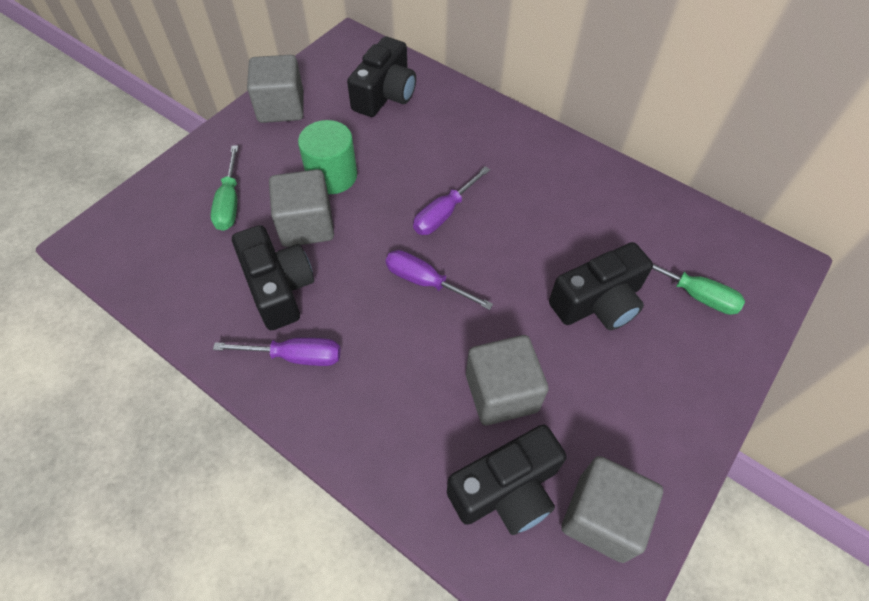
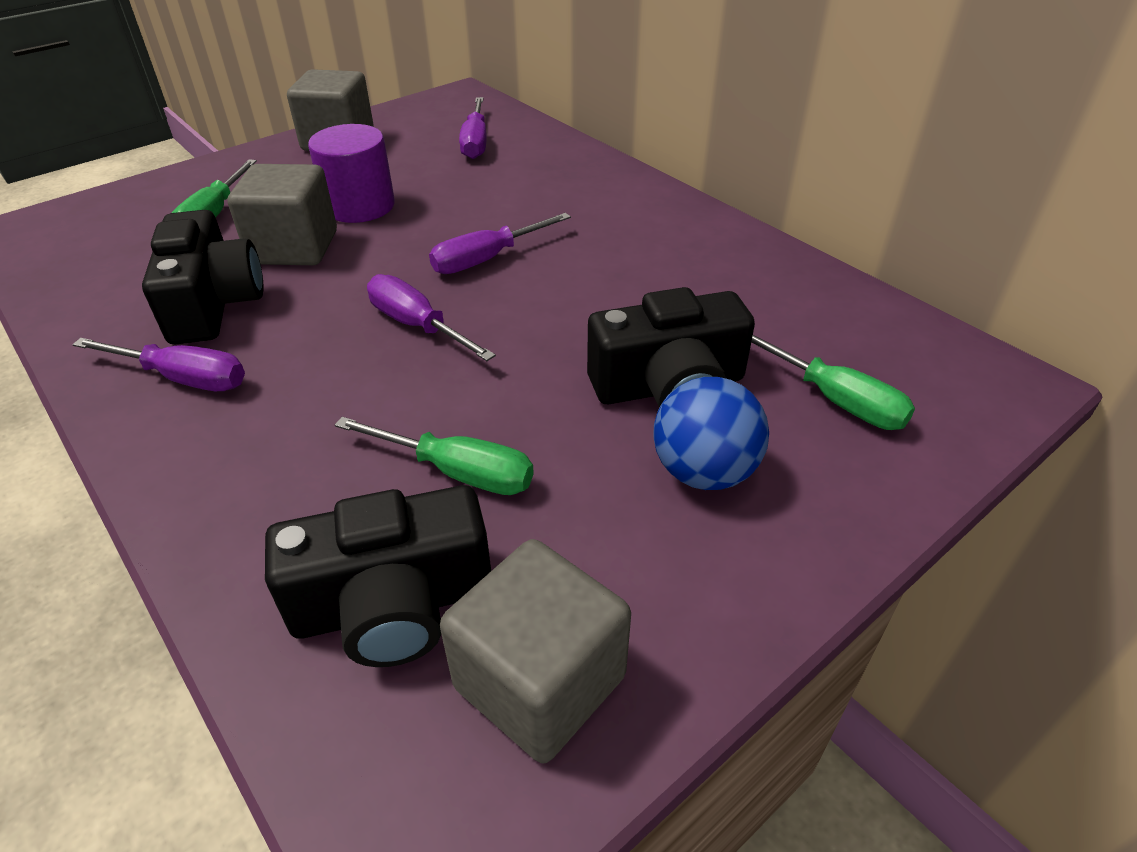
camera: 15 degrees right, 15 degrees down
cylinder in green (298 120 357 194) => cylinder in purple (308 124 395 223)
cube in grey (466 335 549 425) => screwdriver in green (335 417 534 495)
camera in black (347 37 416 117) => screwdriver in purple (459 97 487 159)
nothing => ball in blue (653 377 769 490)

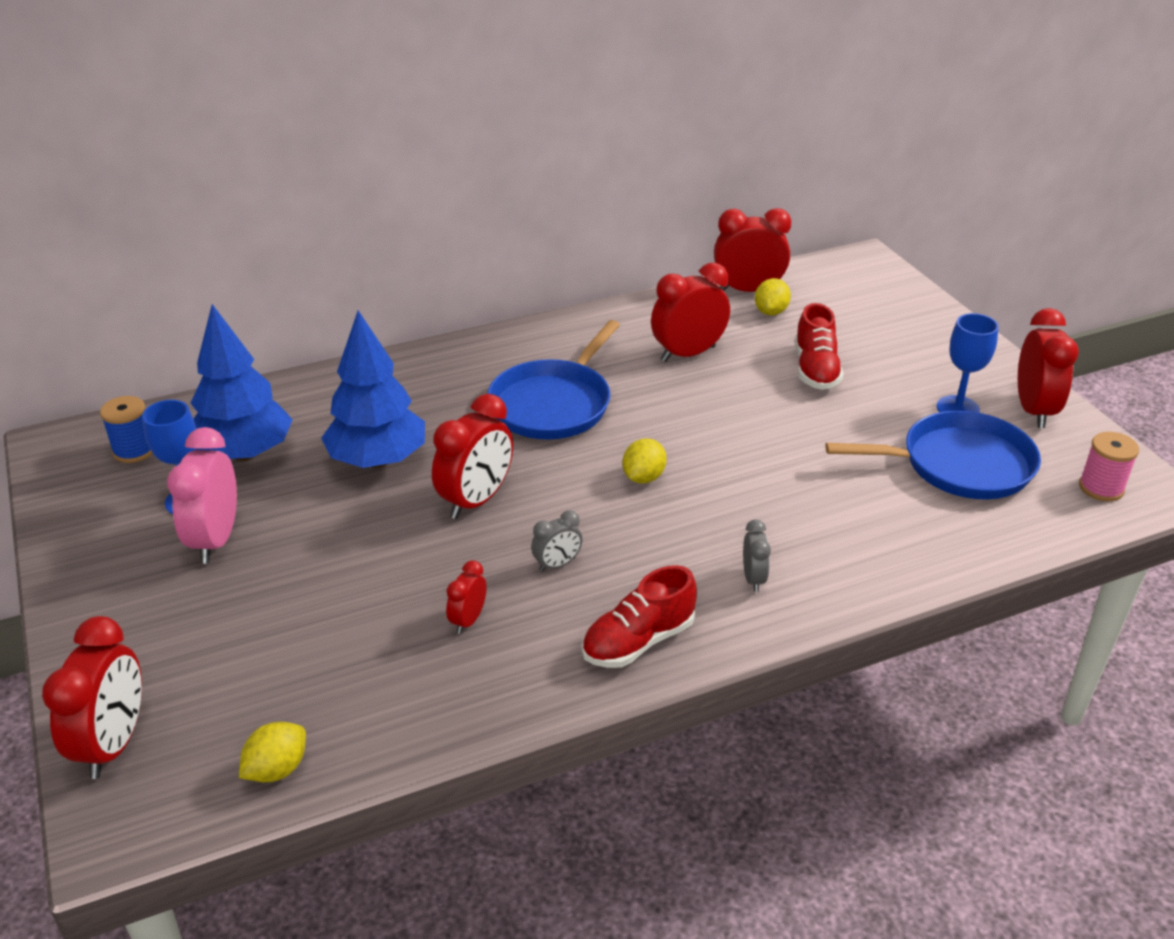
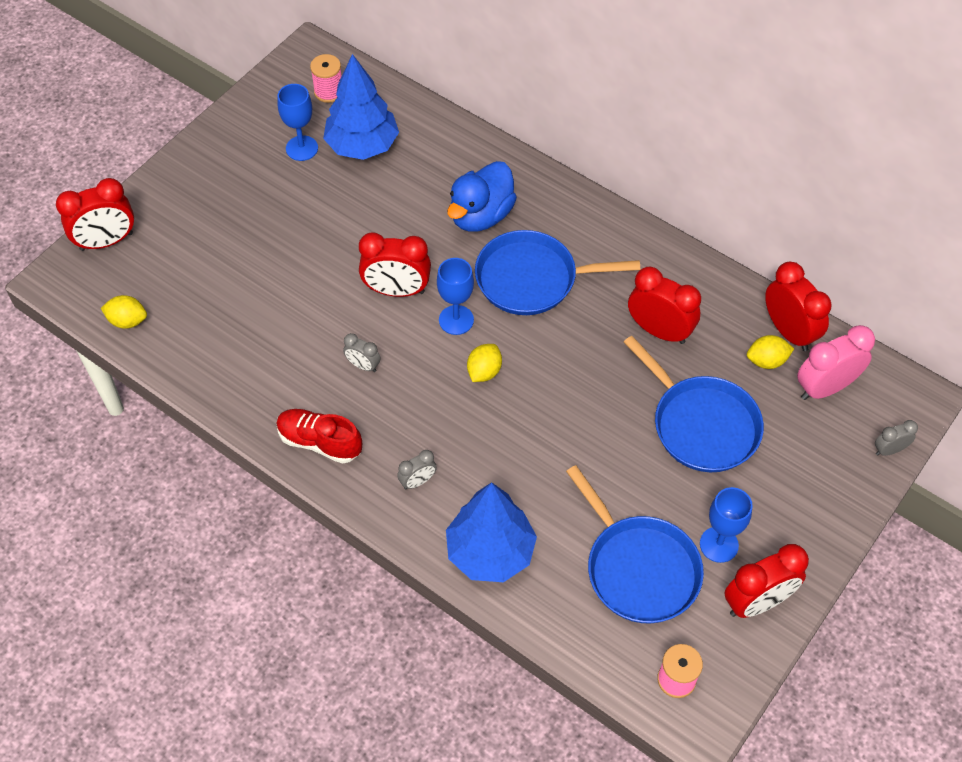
camera: 60 degrees right, 20 degrees up
spool in blue (100 396 153 463) => spool in pink (310 54 342 103)
nothing => goblet in blue (437 258 474 335)
tree in blue (321 311 425 468) => tree in blue (446 482 537 582), shifted
nothing => duck in blue (447 161 517 232)
lemon in yellow (623 438 667 483) => lemon in yellow (467 344 502 382), 60 degrees counterclockwise
shoe in red (795 303 844 390) => pan in blue (624 336 764 472)
clock in pink (167 427 237 564) => clock in pink (797 325 875 400), shifted
nothing => clock in grey (875 420 918 456)
clock in red (446 560 487 634) => nothing

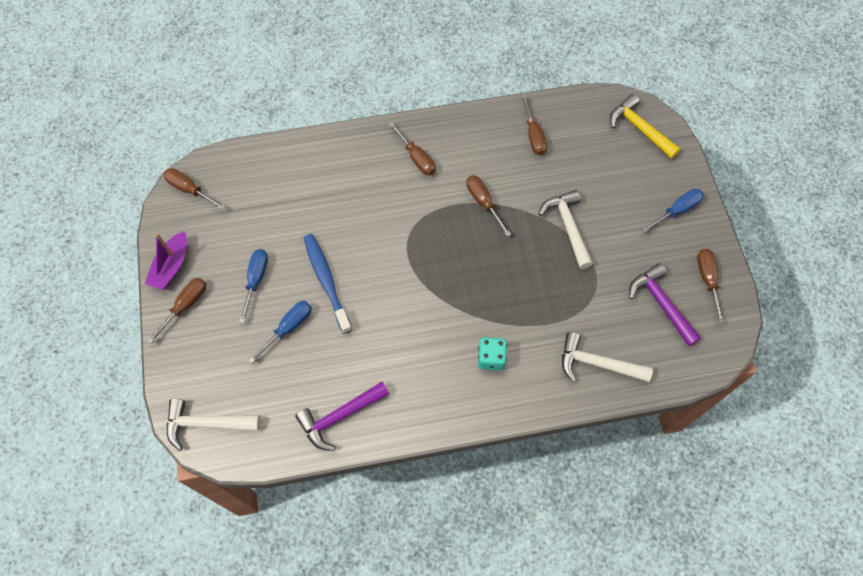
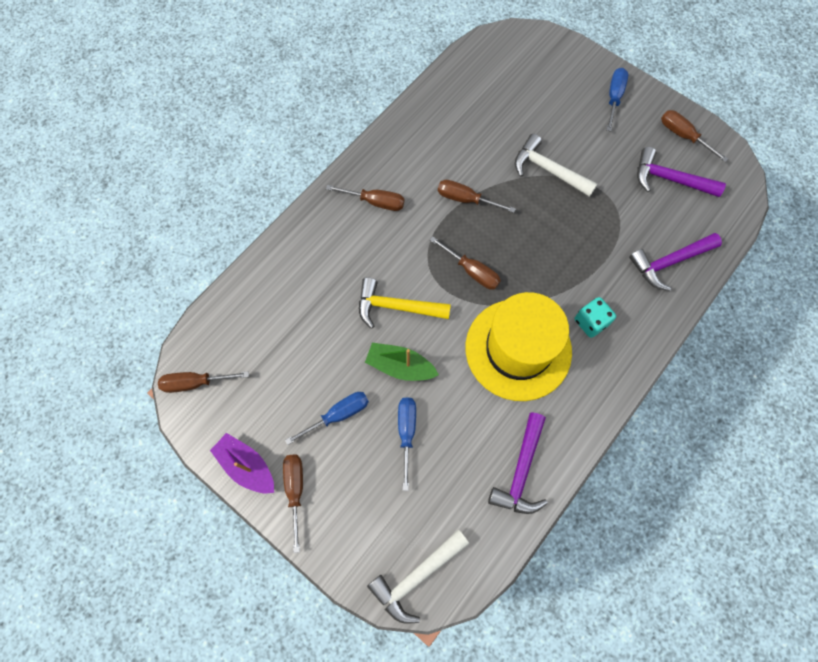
camera: 40 degrees left, 5 degrees up
boat in purple (145 231 187 290) => boat in purple (210 433 274 493), 150 degrees clockwise
screwdriver in blue (239 249 268 323) => screwdriver in blue (285 392 369 445), 90 degrees clockwise
hammer in yellow (610 94 681 159) => hammer in yellow (359 278 451 329), shifted
toothbrush in blue (304 234 352 334) => boat in green (365 343 439 381)
screwdriver in brown (521 94 547 155) => screwdriver in brown (430 237 501 290), shifted
nothing => hat in yellow (466 292 572 401)
hammer in white (562 332 653 382) => hammer in purple (629 233 722 291)

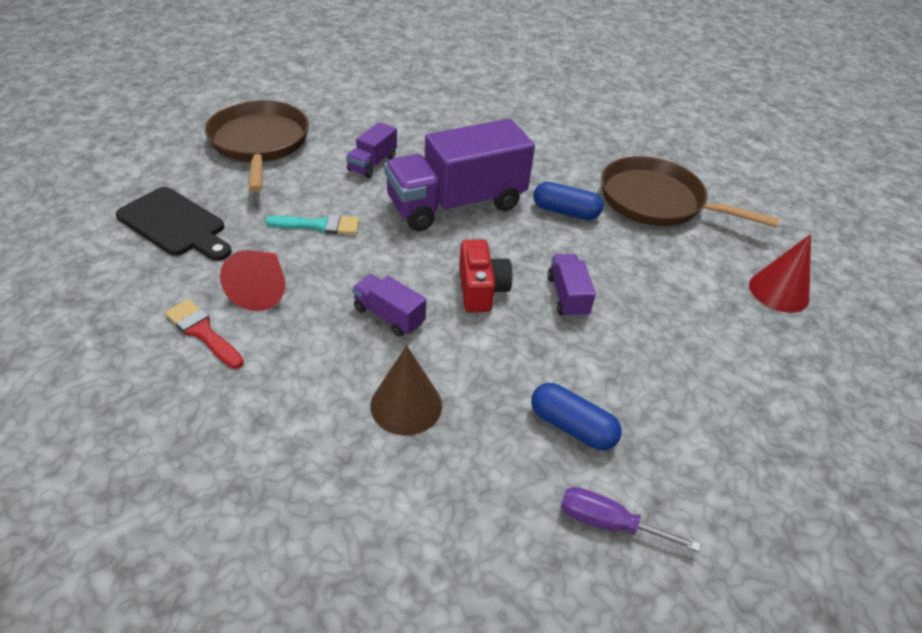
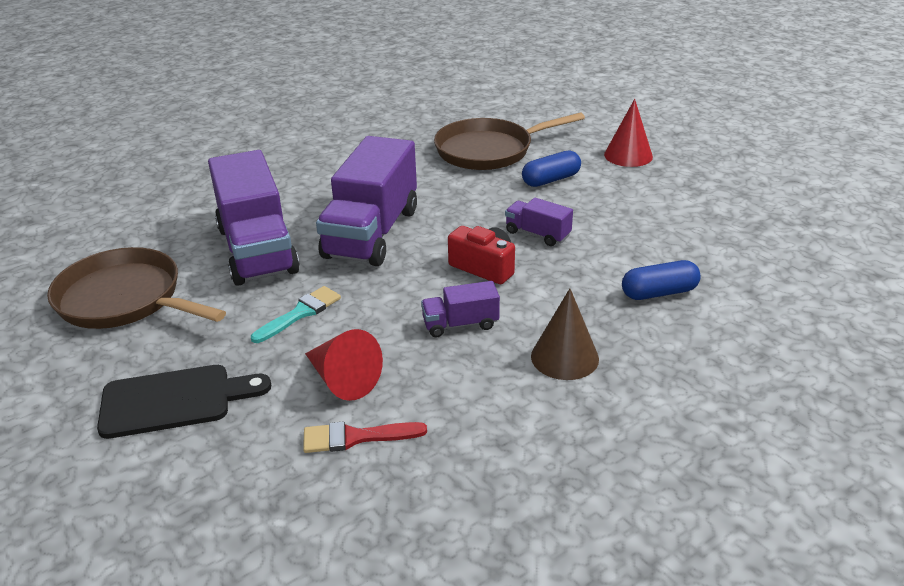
camera: 45 degrees left, 10 degrees down
truck in purple (346 122 397 178) => truck in purple (208 150 300 286), x2.19
capsule in blue (533 182 603 220) => capsule in blue (522 150 581 187), shifted
screwdriver in purple (561 487 701 552) => nothing

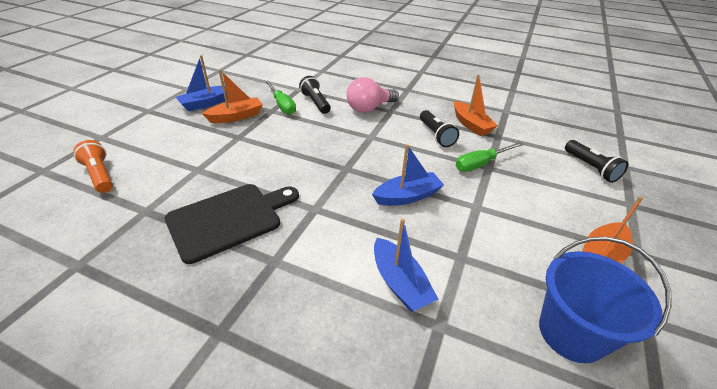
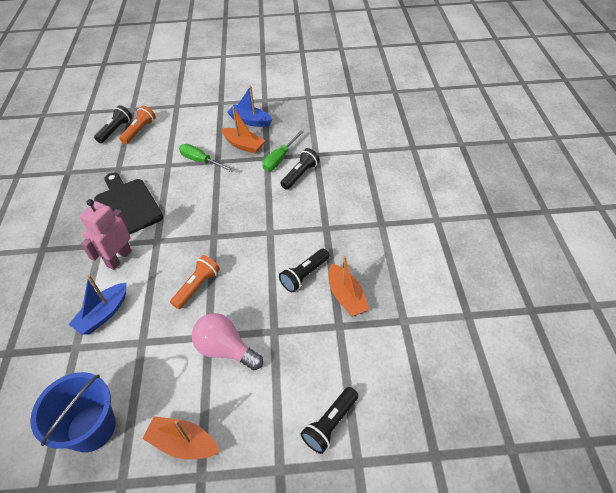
camera: 65 degrees right, 10 degrees up
nothing => robot in pink (80 199 132 270)
nothing => flashlight in black (94 105 132 143)
cutting board in black (164 184 299 264) => cutting board in black (94 173 163 235), 150 degrees counterclockwise
boat in blue (372 144 444 206) => flashlight in orange (170 255 220 309)
screwdriver in green (456 142 523 172) => screwdriver in green (179 144 234 172), shifted
light bulb in pink (346 77 399 113) => light bulb in pink (192 313 263 370), shifted
boat in orange (454 74 498 136) => boat in orange (328 256 370 317), 60 degrees counterclockwise

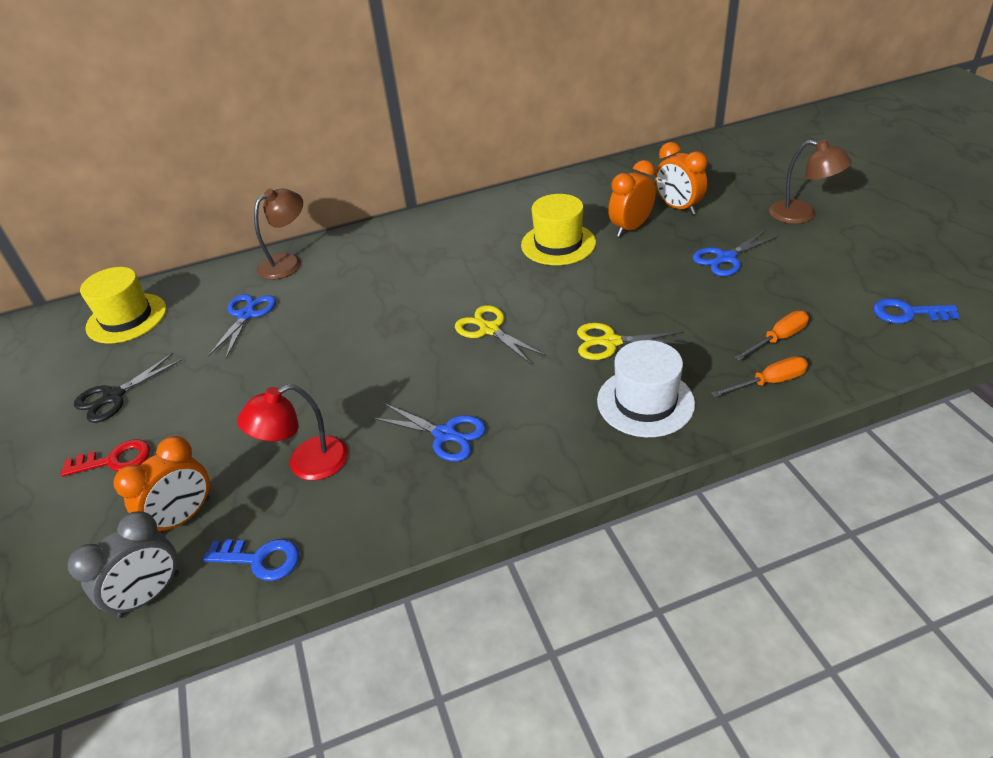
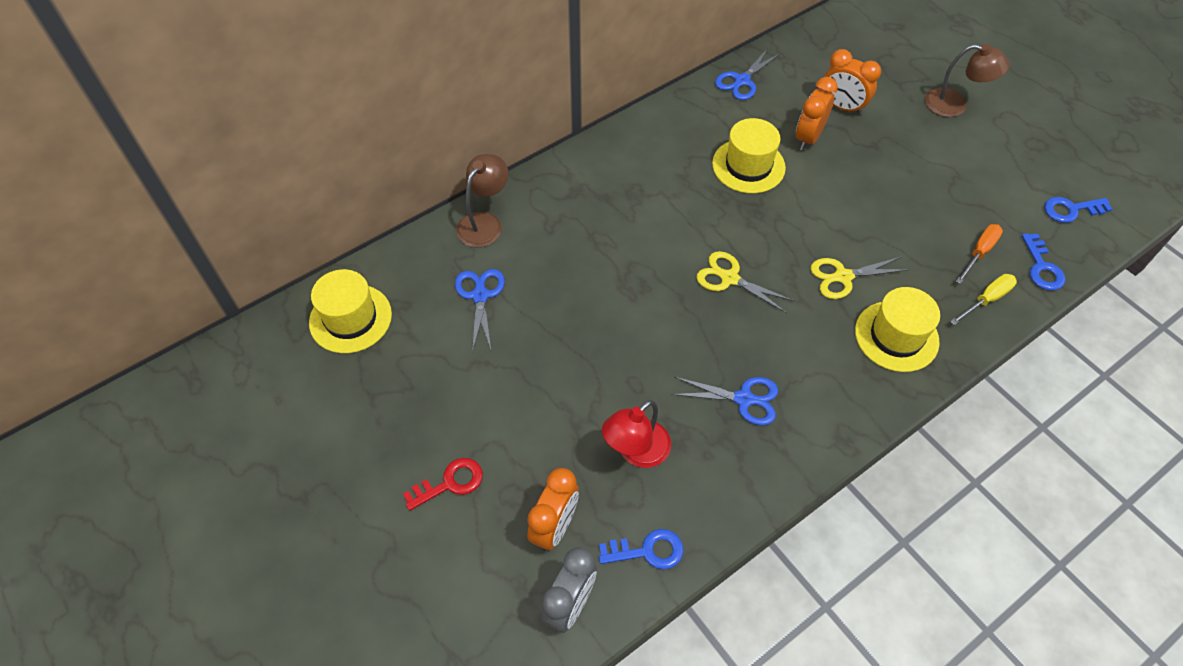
camera: 20 degrees left, 15 degrees up
scissors in blue (693 229 779 276) => scissors in blue (715 48 781 100), shifted
hat in white (597 340 695 437) => hat in yellow (855 287 940 372)
screwdriver in orange (711 356 808 398) => screwdriver in yellow (950 274 1017 325)
nothing => key in blue (1022 233 1065 290)
scissors in black (74 353 182 423) => nothing

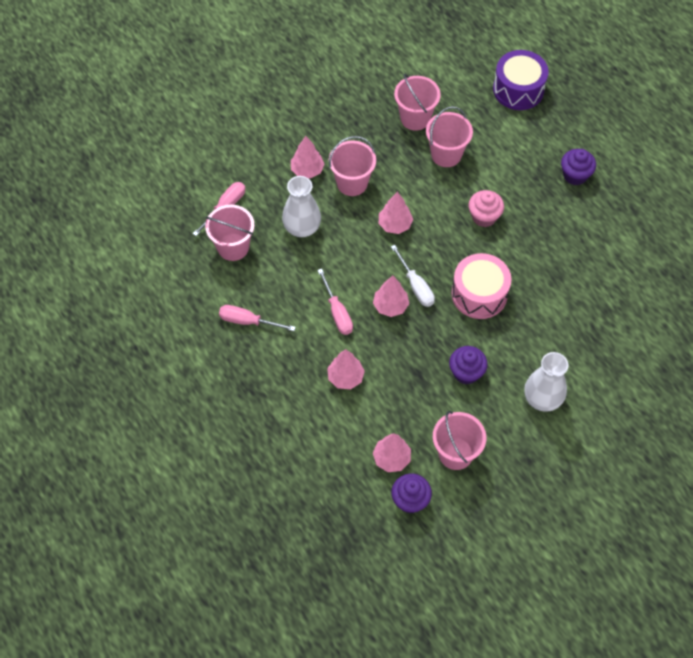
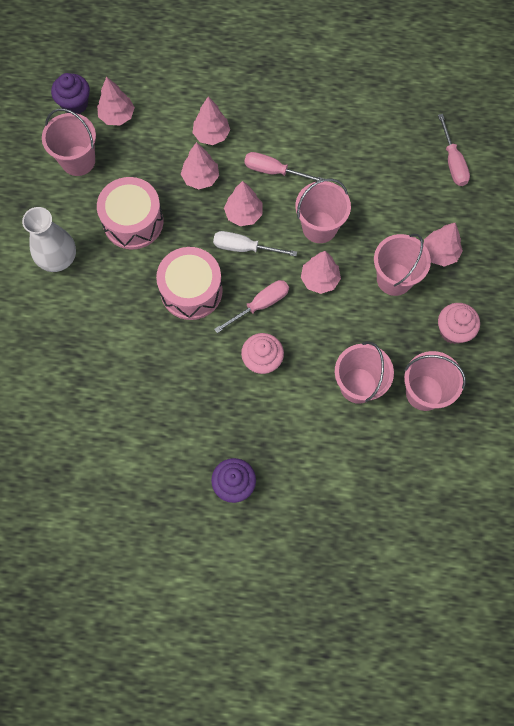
camera: 130 degrees right, 10 degrees up
cupcake in purple (449 346 488 384) => drum in pink (97 177 163 250)
nothing => tree in pink (181 142 219 189)
screwdriver in pink (219 305 296 331) => screwdriver in pink (214 280 289 333), shifted
bucket in pink (205 205 255 261) => bucket in pink (295 178 351 243), shifted
nothing => cupcake in pink (438 303 480 344)
vase in white (282 176 321 237) => nothing
drum in purple (493 50 549 110) => nothing

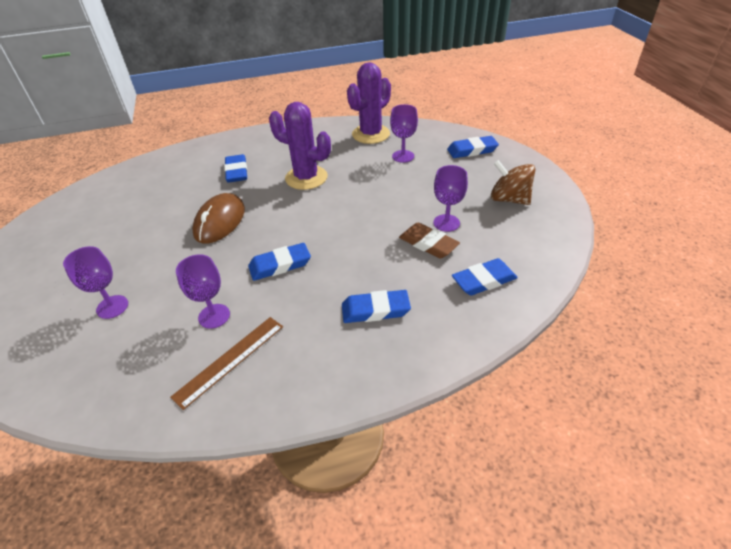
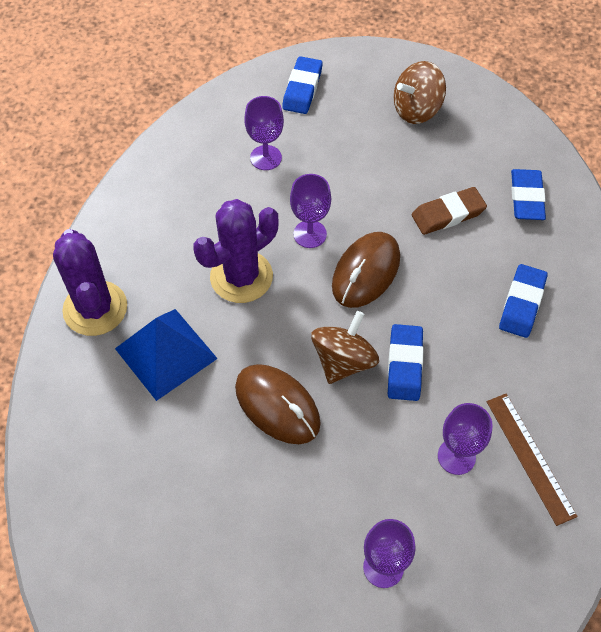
camera: 65 degrees left, 15 degrees up
cactus in purple (347 62 391 144) => cactus in purple (53 229 127 336), shifted
eraser in blue (224 154 247 183) => pyramid in blue (115 309 218 401)
goblet in purple (434 165 468 232) => goblet in purple (290 174 331 248), shifted
nothing => spinning top in brown (311 311 379 384)
nothing => mouse in brown (332 232 400 308)

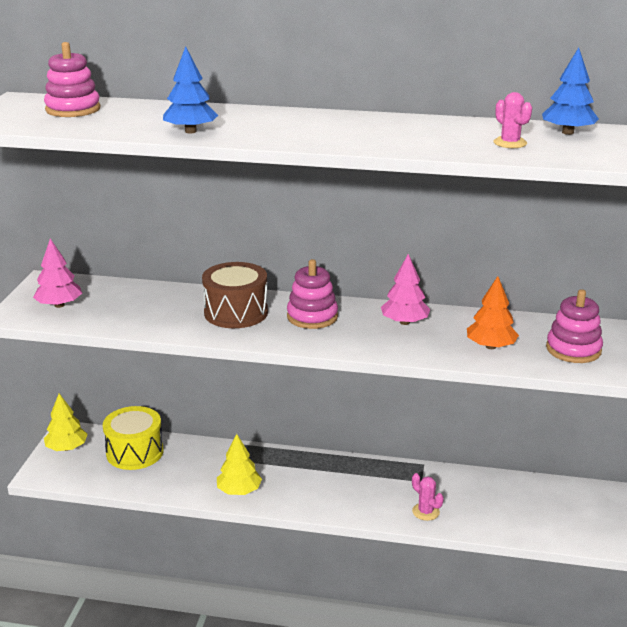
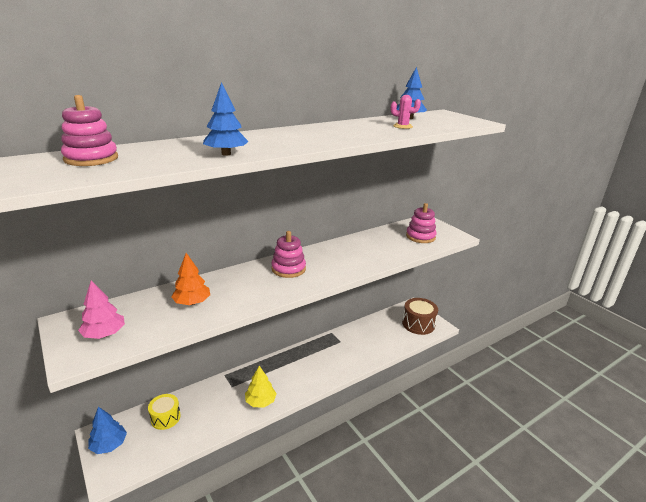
camera: 45 degrees left, 0 degrees up
tree in yellow (44 394 88 451) => tree in blue (88 407 127 454)
drum in yellow (103 406 163 470) => drum in yellow (148 394 181 430), x0.66
tree in orange (467 276 519 349) => tree in orange (171 253 210 305), shifted
drum in brown (202 262 268 328) => drum in brown (402 298 438 335), shifted
tree in pink (381 254 430 325) => nothing
cactus in pink (412 473 444 521) => nothing

